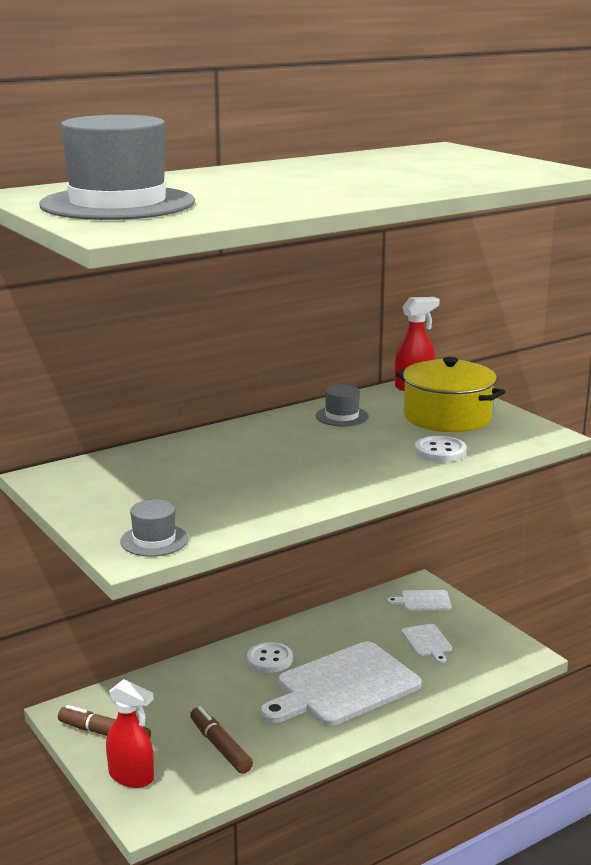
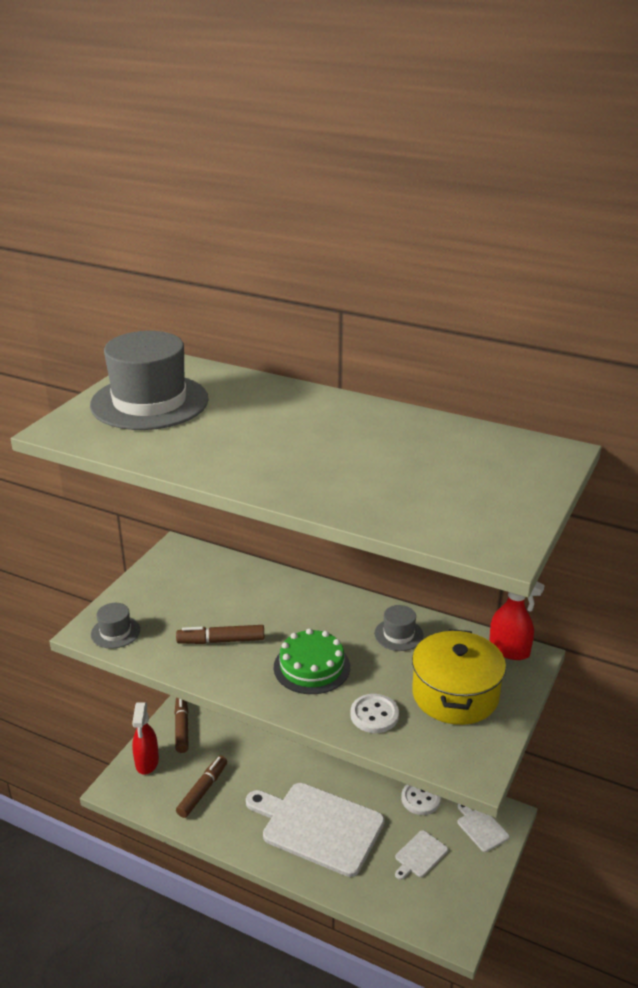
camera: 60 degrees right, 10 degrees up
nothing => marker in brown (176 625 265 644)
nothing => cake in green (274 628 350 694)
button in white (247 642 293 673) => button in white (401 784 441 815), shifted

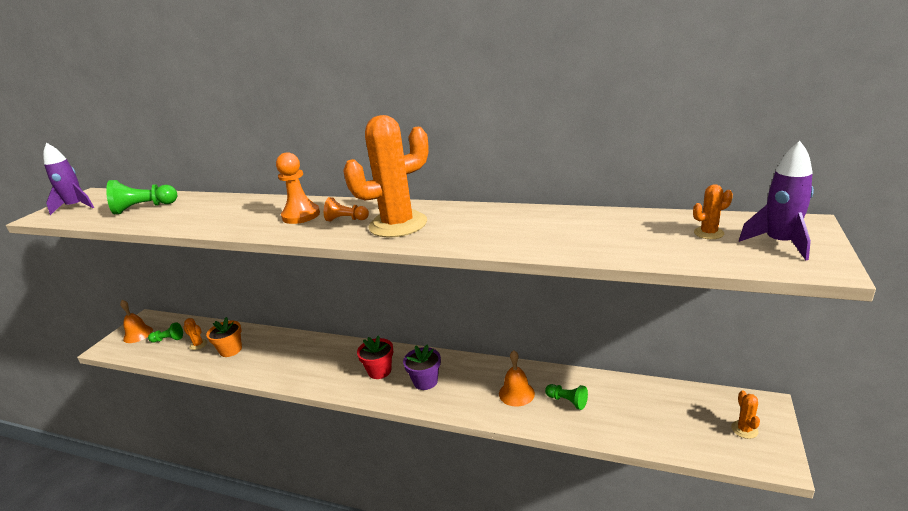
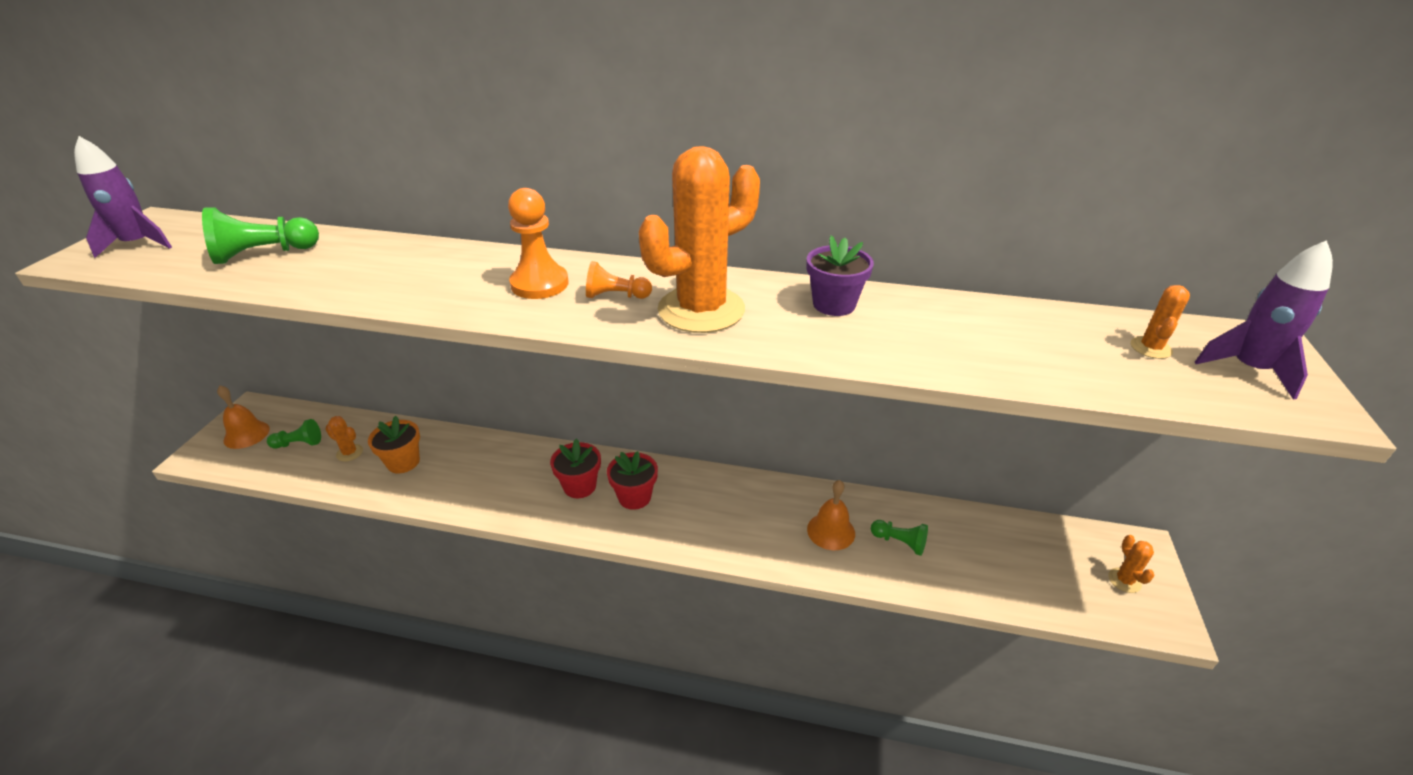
camera: 10 degrees left, 10 degrees up
nothing => flower pot in red (550 439 601 498)
flower pot in purple (403 345 441 390) => flower pot in purple (807 235 874 316), shifted
cactus in orange (693 184 733 239) => cactus in orange (1131 285 1190 359), 45 degrees counterclockwise

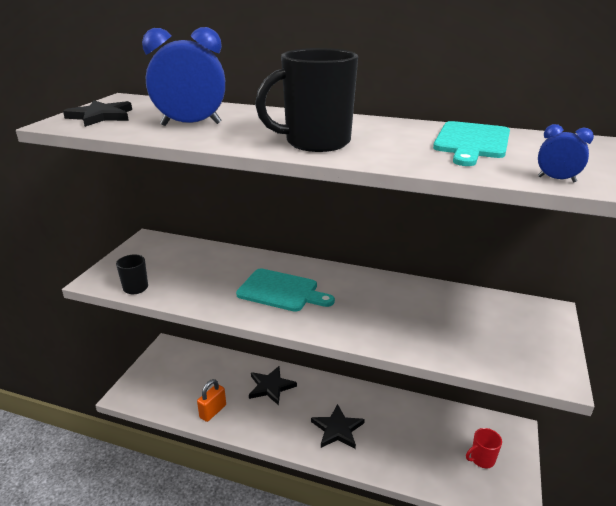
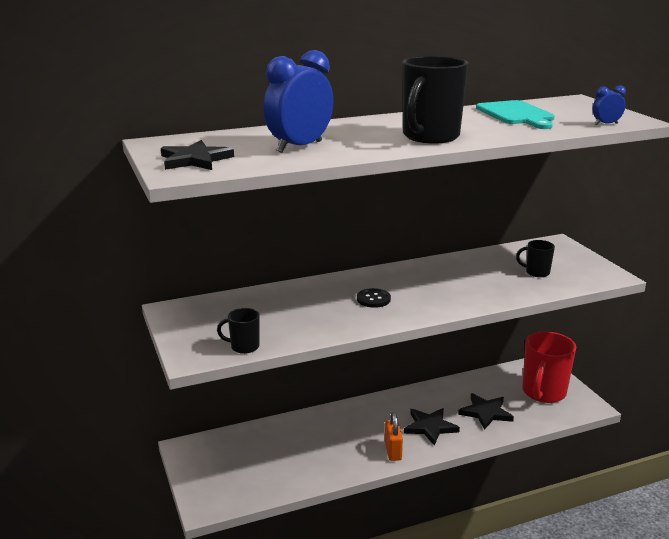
camera: 40 degrees left, 5 degrees down
cutting board in turquoise (236 269 335 312) => button in black (357 288 391 308)
padlock in orange (197 379 226 422) => padlock in orange (385 412 403 461), shifted
star in black (249 366 297 405) => star in black (458 393 514 430), shifted
nothing => mug in black (516 240 555 277)
mug in red (466 428 502 468) => mug in red (522 332 576 403), x2.05

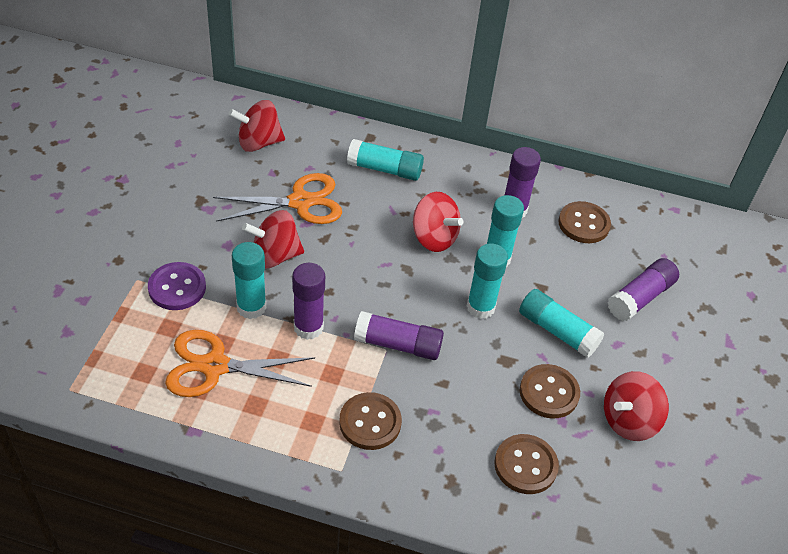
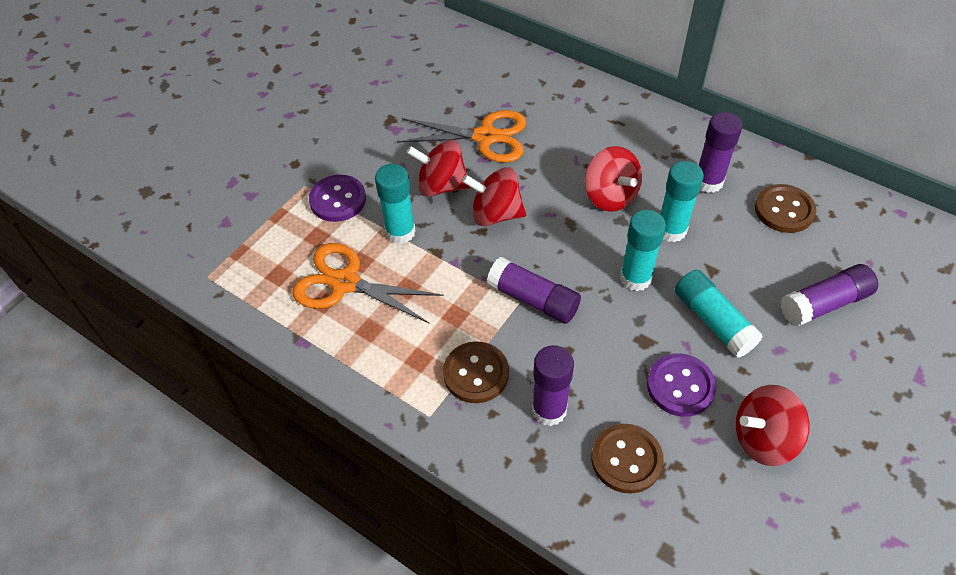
camera: 25 degrees right, 5 degrees up
spinning top in red (229 100 285 152) => spinning top in red (462 167 526 226), shifted
glue stick in purple (292 263 325 340) => glue stick in purple (532 345 574 426), shifted
button in brown (520 364 580 418) => button in purple (647 353 716 417)
glue stick in turquoise (347 139 424 181) => nothing

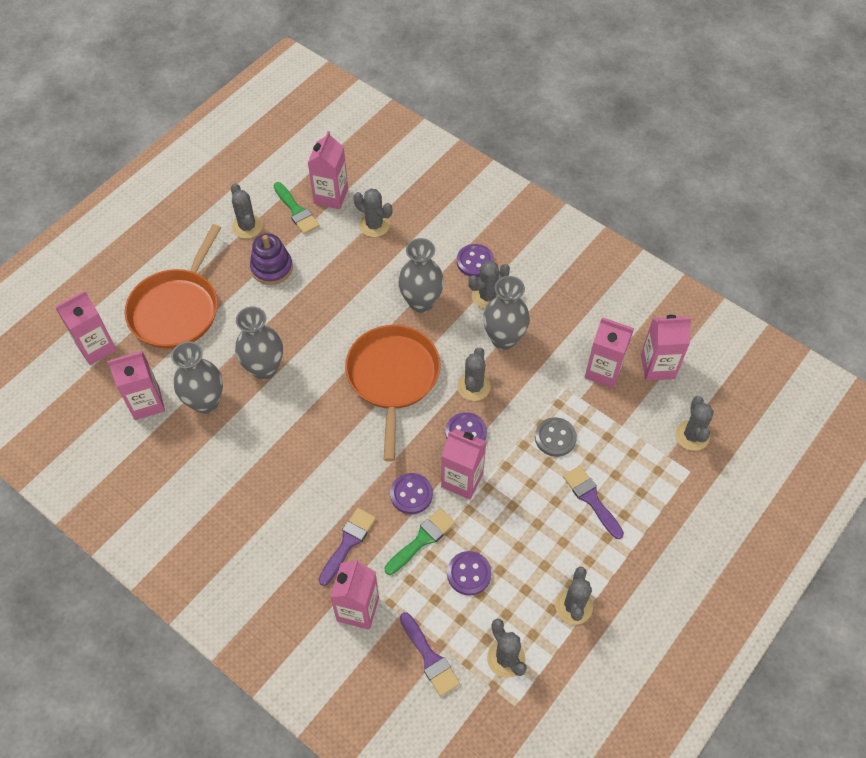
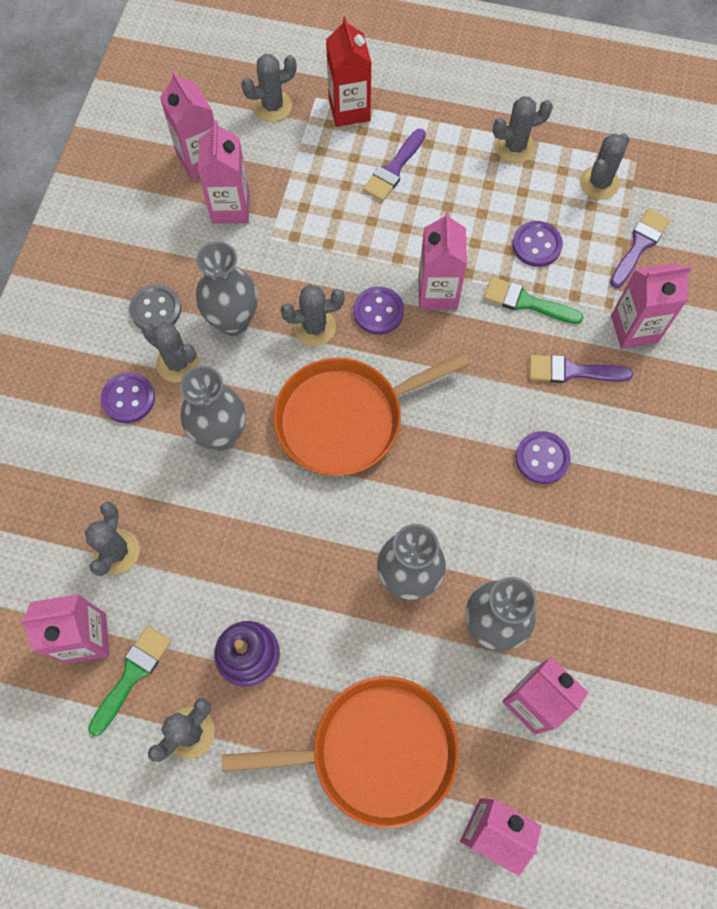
camera: 115 degrees left, 10 degrees up
button in grey (535 417 577 457) => button in grey (129 284 181 329), shifted
nothing => carton in red (326 16 372 127)
button in purple (390 473 433 514) => button in purple (516 431 571 484), shifted

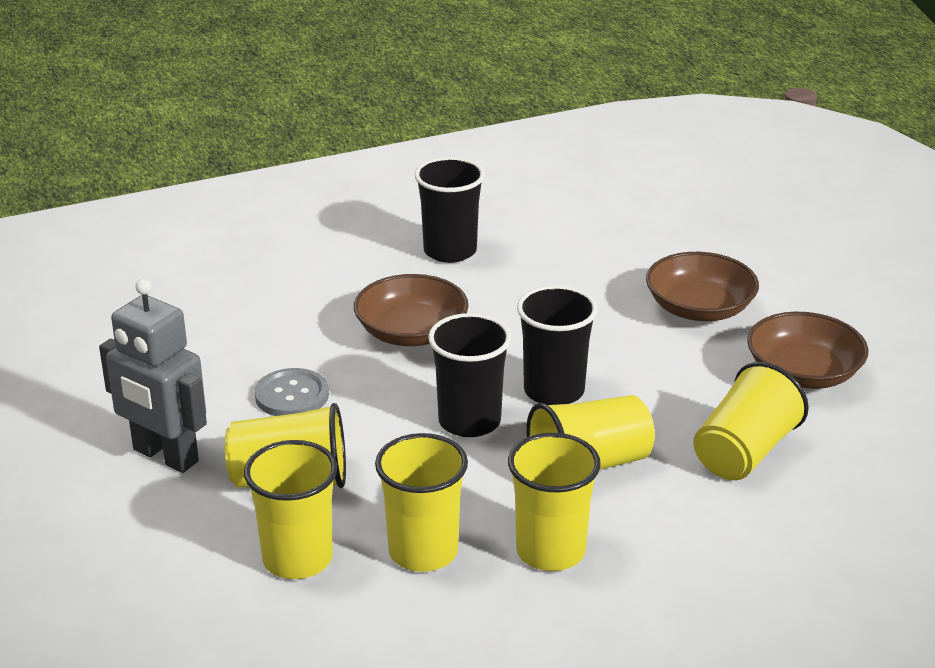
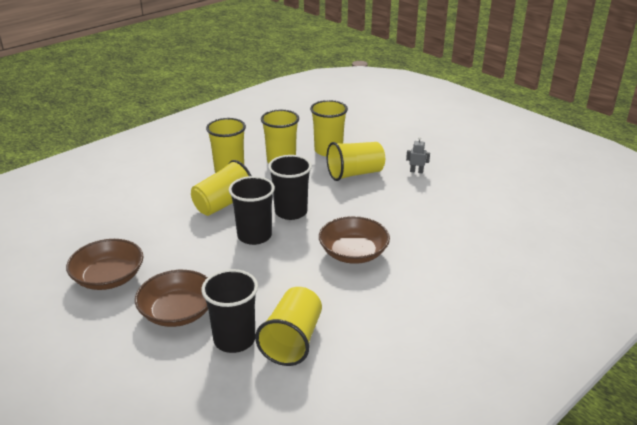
camera: 160 degrees right, 0 degrees up
cup in black (415 157 485 263) => cup in black (201 269 258 353), shifted
cup in yellow (693 362 809 480) => cup in yellow (255 287 322 366), shifted
robot in grey (99 279 207 473) => robot in grey (406 137 430 174), x0.41
button in grey (255 368 329 416) => nothing

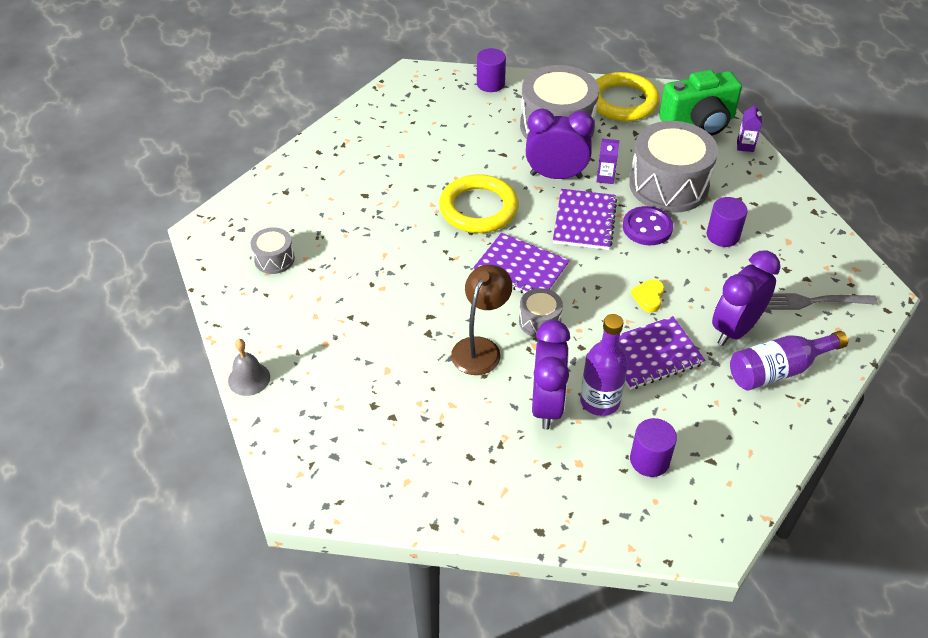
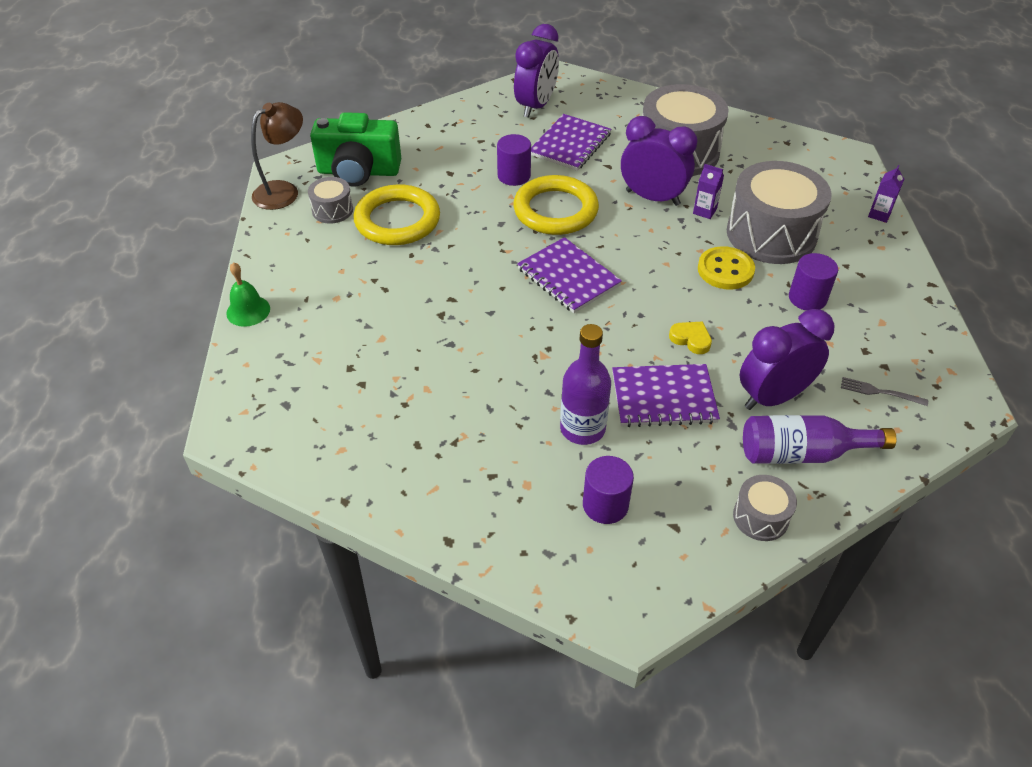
camera: 20 degrees right, 0 degrees up
bell in grey (228 339 270 396) => bell in green (226 262 270 327)
lamp in brown (451 265 513 375) => lamp in brown (251 102 303 210), shifted
camera in green (659 70 742 136) => camera in green (310 112 401 187), shifted
ring in yellow (596 72 660 121) => ring in yellow (353 184 440 245), shifted
cylinder in purple (477 48 506 92) => cylinder in purple (497 134 531 186), shifted
clock in purple (532 320 570 430) => clock in purple (514 24 559 118), shifted
notebook in purple (553 189 617 250) => notebook in purple (531 114 611 171), shifted
heart in yellow (631 279 664 312) => heart in yellow (669 321 712 354), 90 degrees clockwise
button in purple (623 206 673 245) => button in yellow (698 246 755 290)
drum in grey (519 288 563 338) => drum in grey (733 475 797 541), shifted
fork in grey (765 293 878 310) => fork in grey (841 377 928 406), x0.61

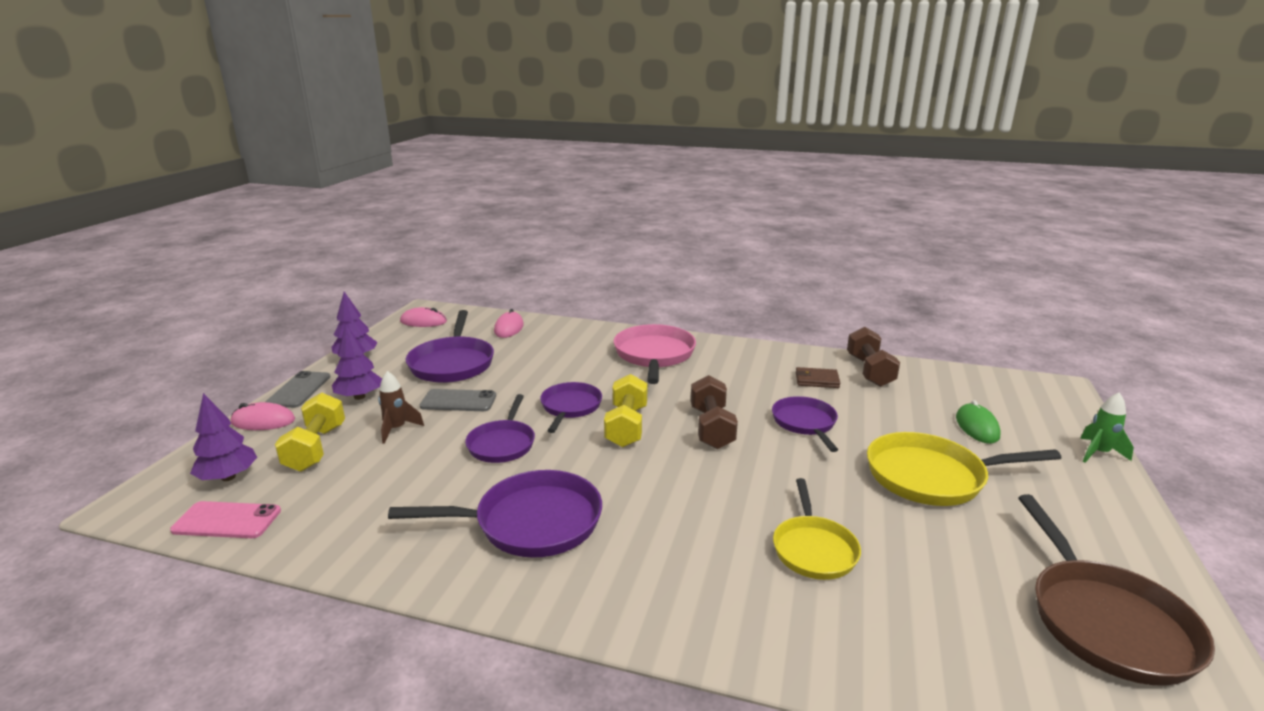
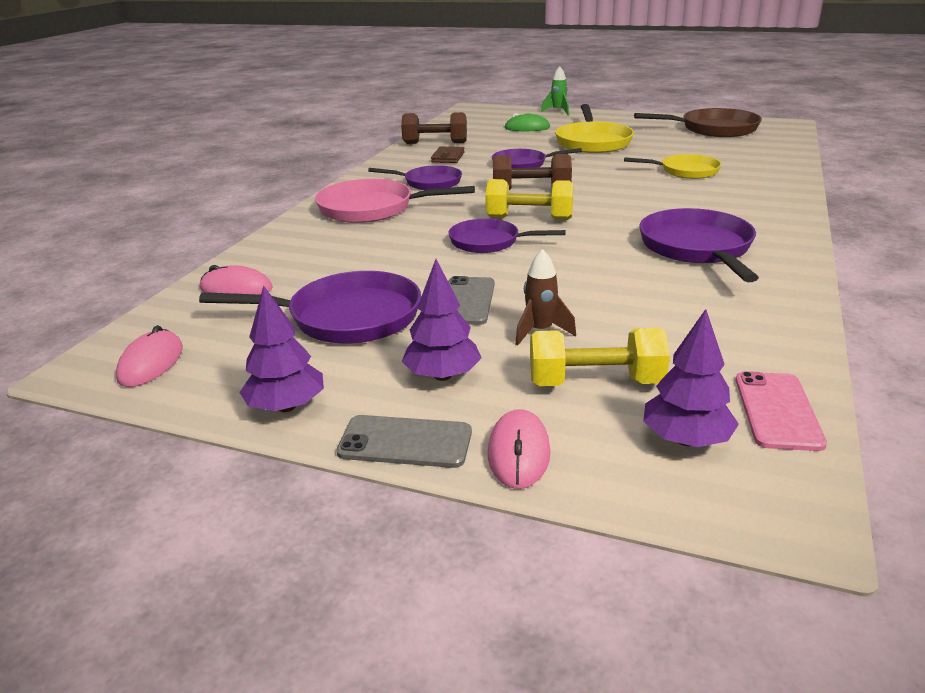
camera: 85 degrees left, 5 degrees up
pan in purple (465 394 535 463) => pan in purple (368 165 462 190), shifted

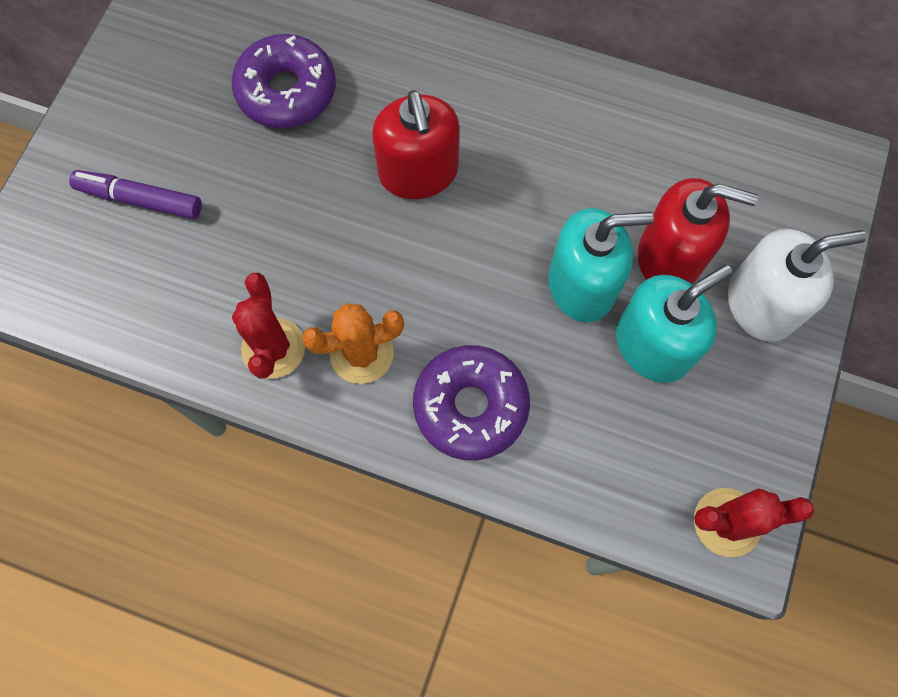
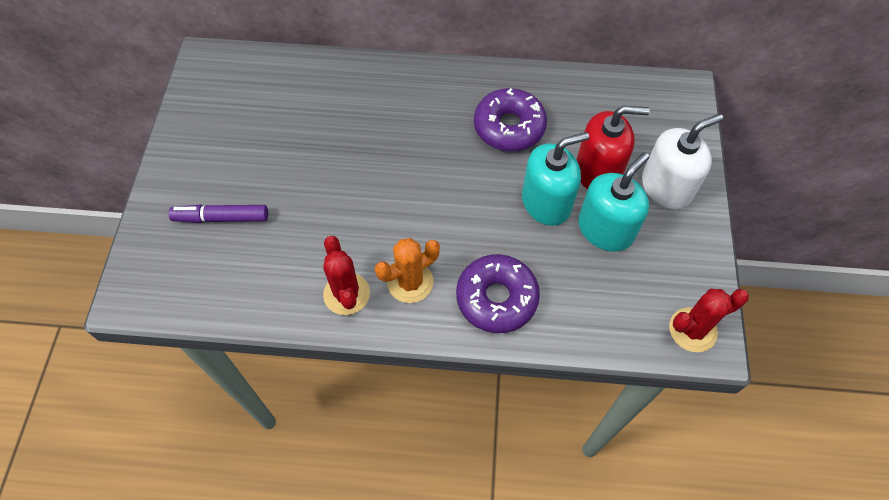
camera: 15 degrees left, 10 degrees down
donut in purple (232 34 336 129) => donut in purple (474 88 547 151), shifted
soap dispenser in red (372 90 459 199) => nothing

